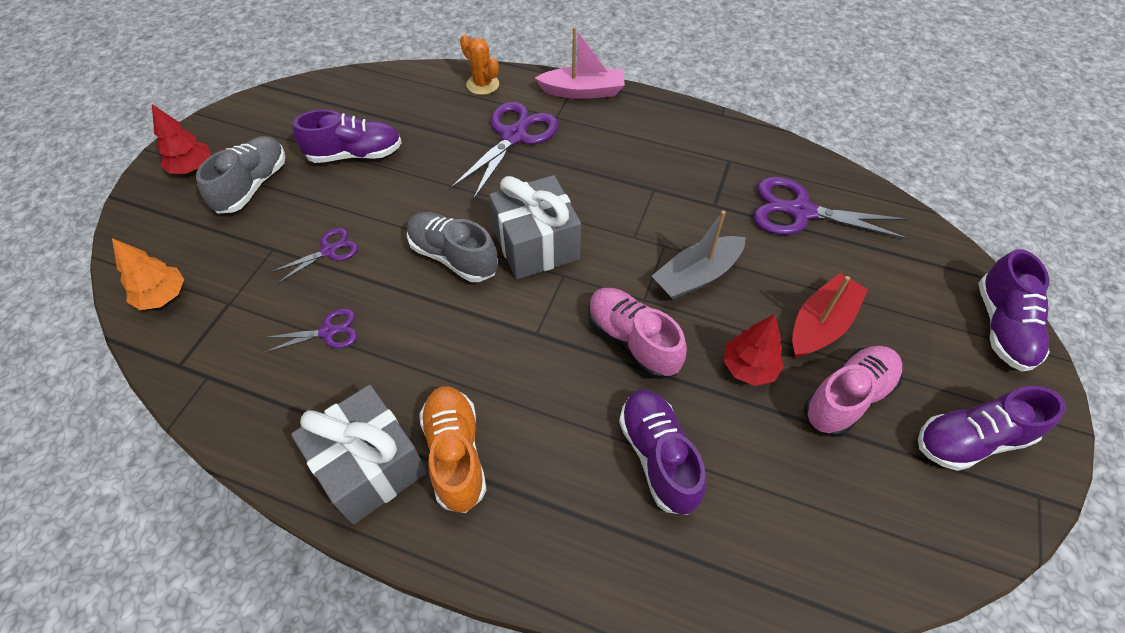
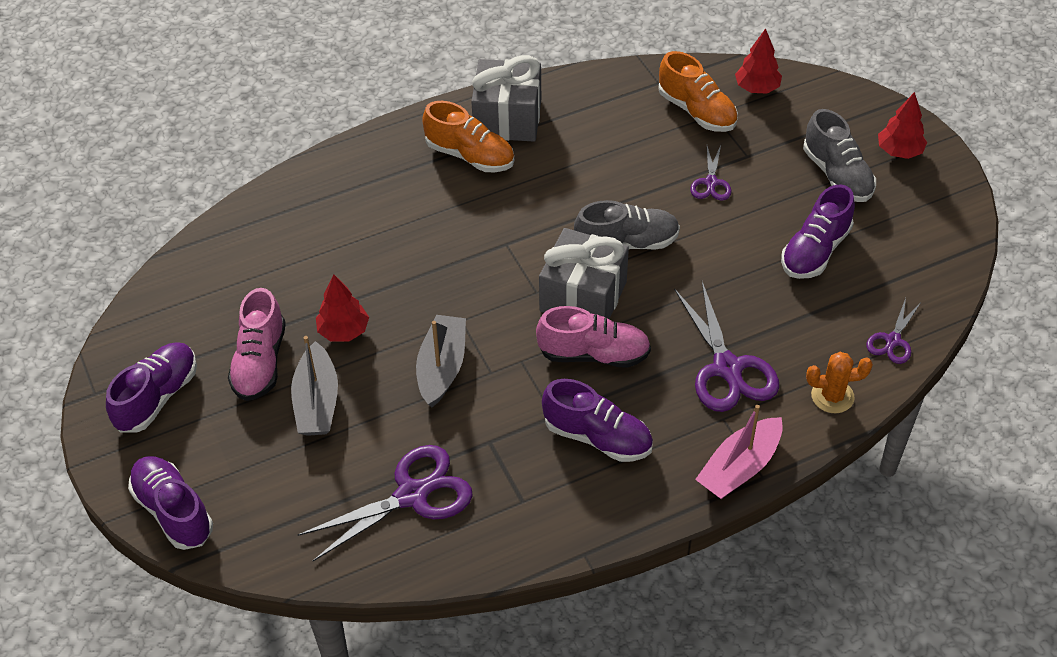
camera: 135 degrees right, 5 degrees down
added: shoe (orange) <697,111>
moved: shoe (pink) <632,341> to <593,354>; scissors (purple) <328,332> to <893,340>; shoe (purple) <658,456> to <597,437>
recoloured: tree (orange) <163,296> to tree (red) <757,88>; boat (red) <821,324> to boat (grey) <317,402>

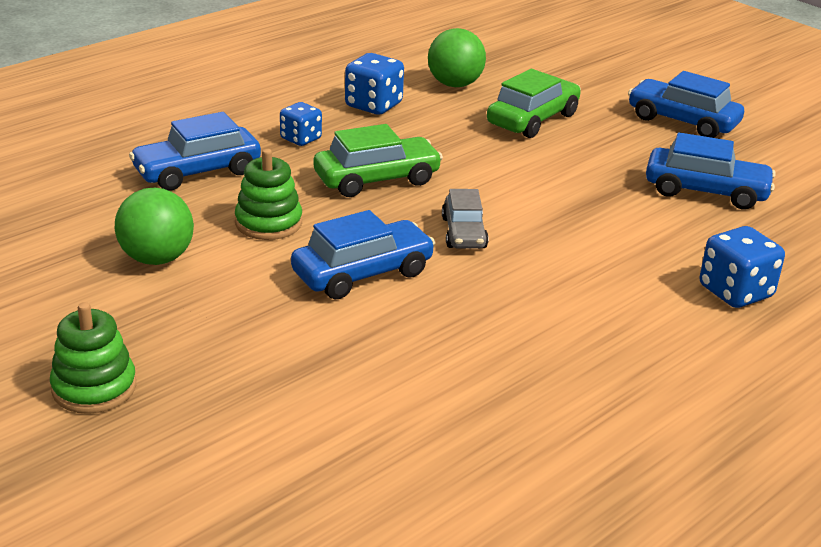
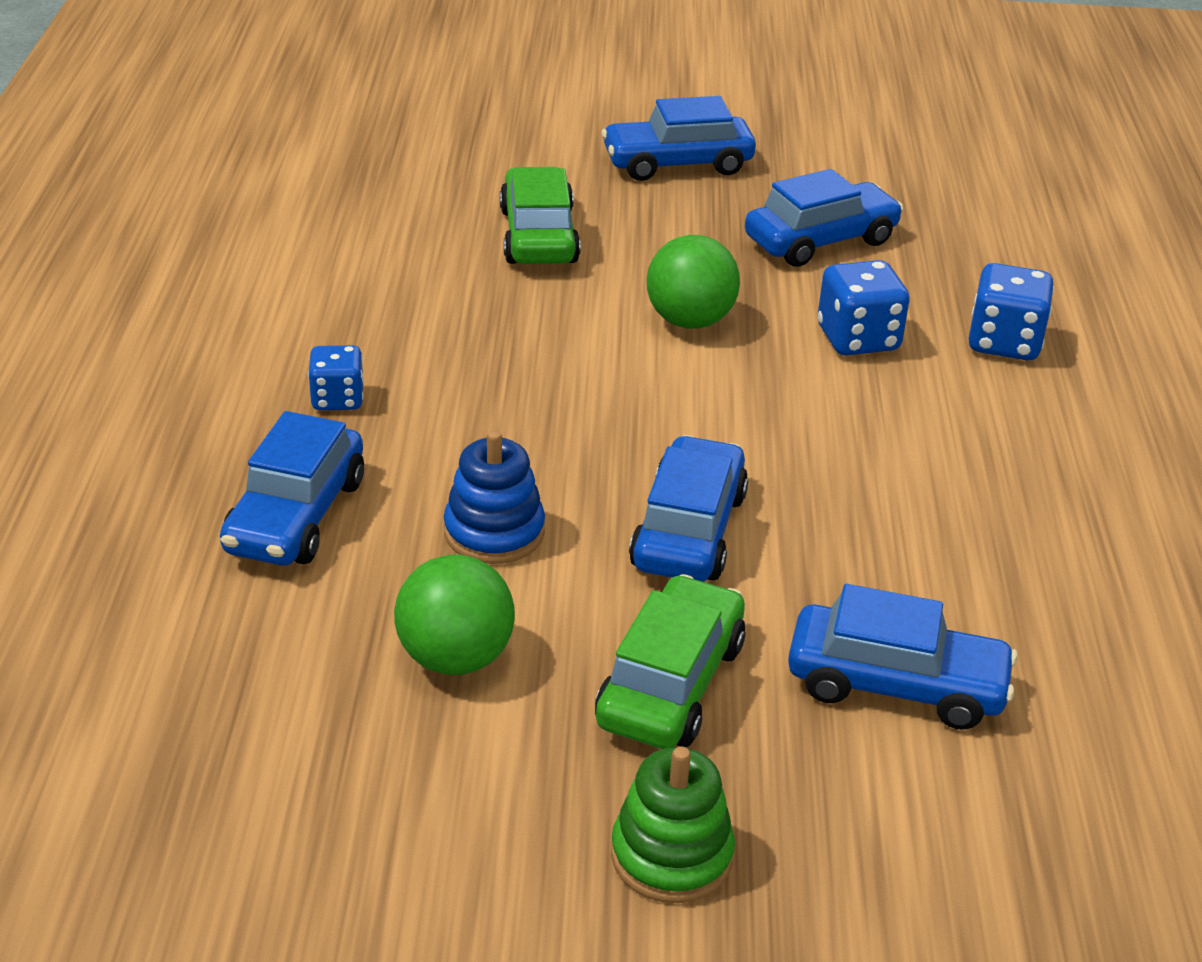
camera: 45 degrees left, 5 degrees up
removed: car (grey) <464,233>
added: car (blue) <896,684>
moved: ball (green) <455,84> to <690,321>; dice (blue) <373,105> to <858,339>; car (green) <377,179> to <670,684>
recoloured: stacking toy (green) <268,223> to stacking toy (blue) <494,532>

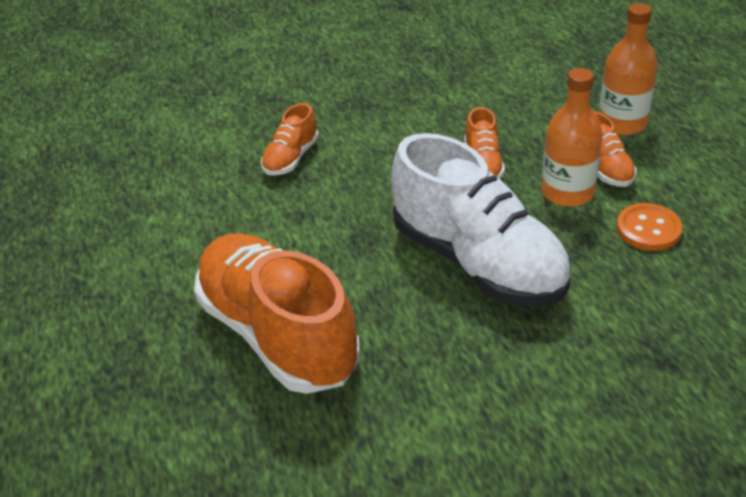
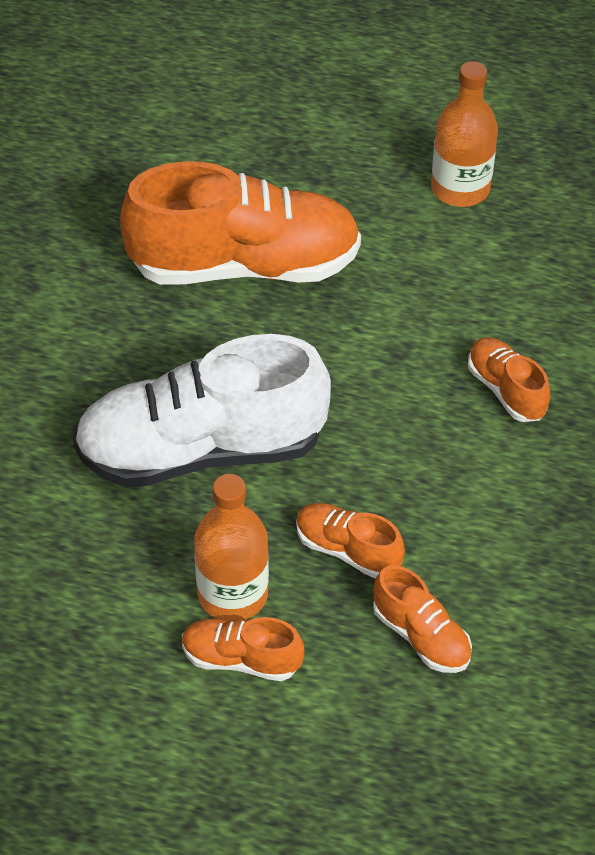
camera: 120 degrees right, 10 degrees up
removed: button (orange) <648,229>
added: shoe (orange) <421,636>
moved: bottle (orange) <622,123> to <460,189>

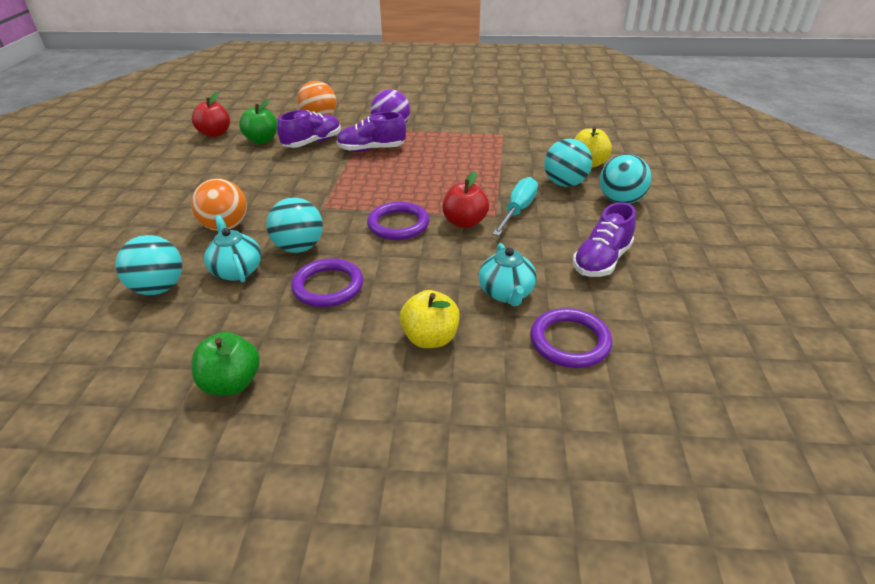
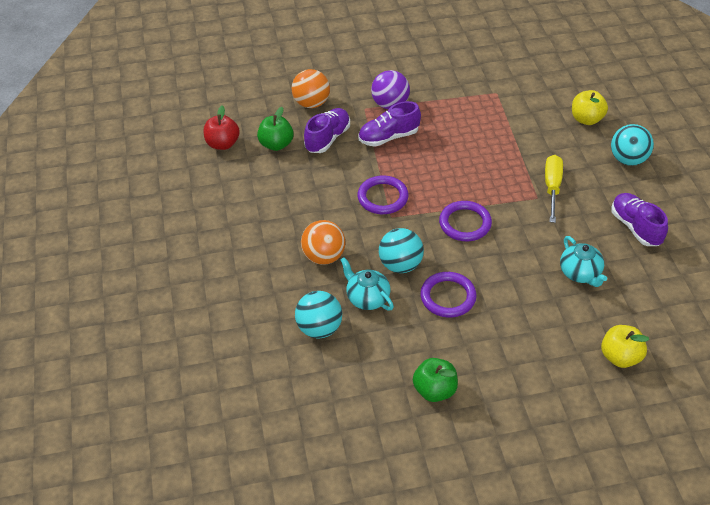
camera: 15 degrees left, 10 degrees up
removed: ball (turquoise) <565,183>; apple (red) <464,222>
moved: apple (yellow) <430,338> to <620,357>; ring (purple) <570,341> to <382,197>
recoloured: screwdriver (turquoise) <518,210> to screwdriver (yellow) <552,187>
turned: shoe (purple) <601,261> = <635,227> 135 degrees clockwise

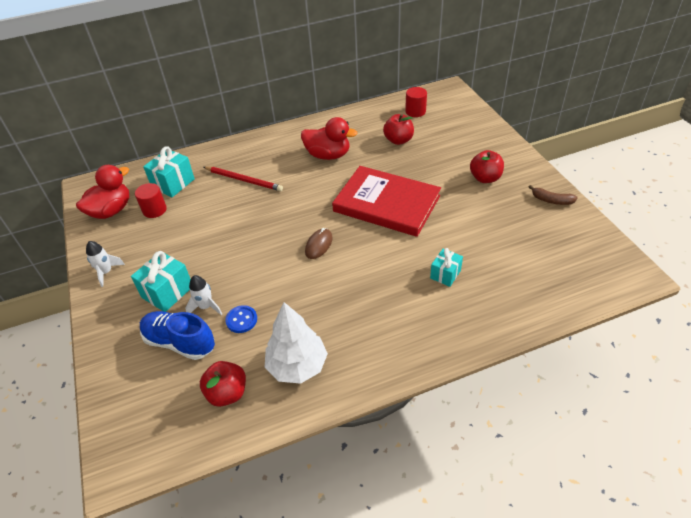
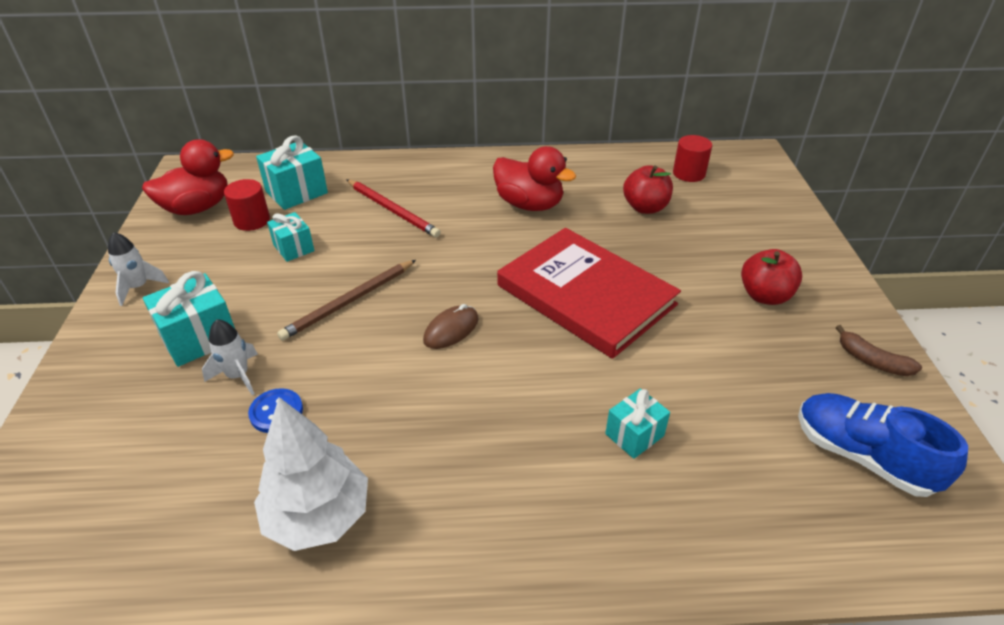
camera: 15 degrees right, 5 degrees down
removed: apple (red) <227,393>
added: gift (turquoise) <293,248>; pencil (brown) <349,302>
moved: shoe (blue) <179,342> to <862,456>

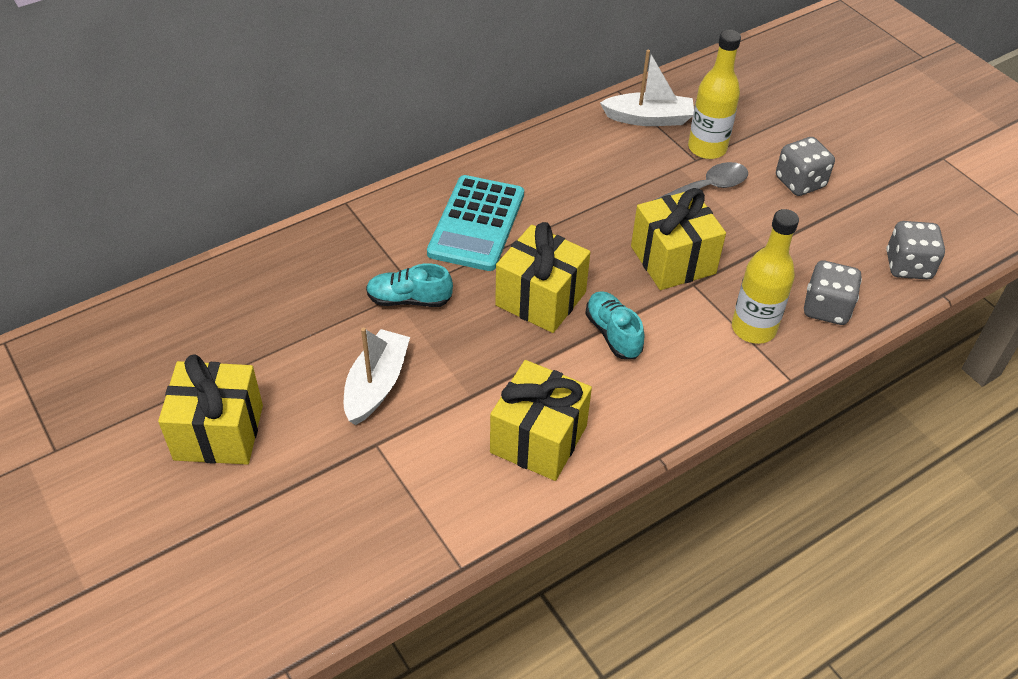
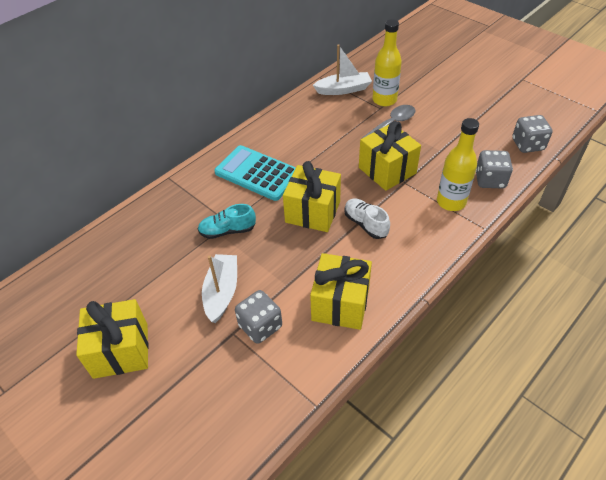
camera: 10 degrees left, 0 degrees up
moved: dice (grey) <800,182> to <260,326>
recoloured: shoe (turquoise) <613,333> to shoe (white) <365,224>
turned: calculator (turquoise) <477,224> = <257,173> 120 degrees clockwise

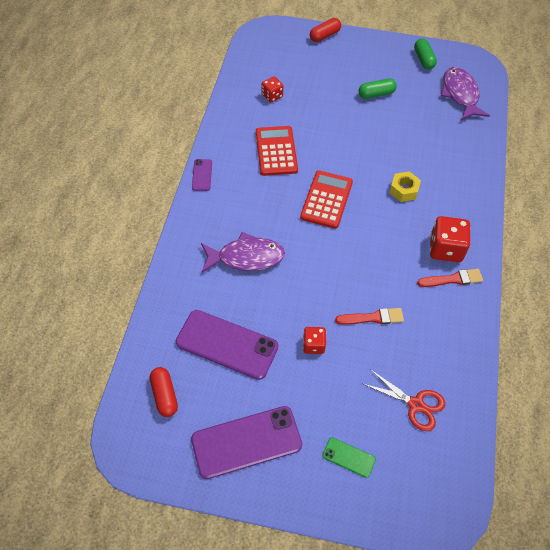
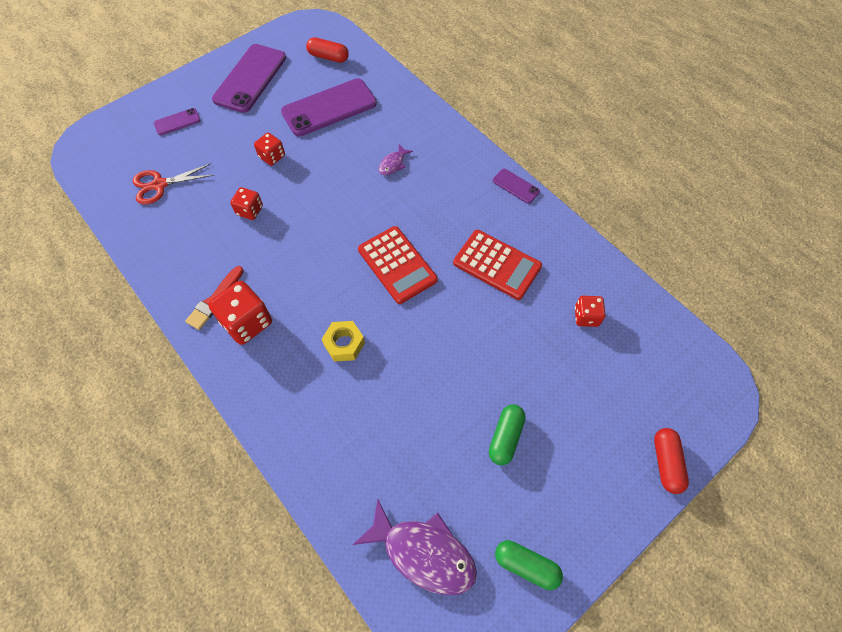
camera: 130 degrees right, 5 degrees up
replaced: brush (red) <373,317> to dice (red) <250,210>
recoloured: phone (green) <348,457> to phone (purple) <177,122>
resized: fish (purple) <246,257> = <393,164> x0.48

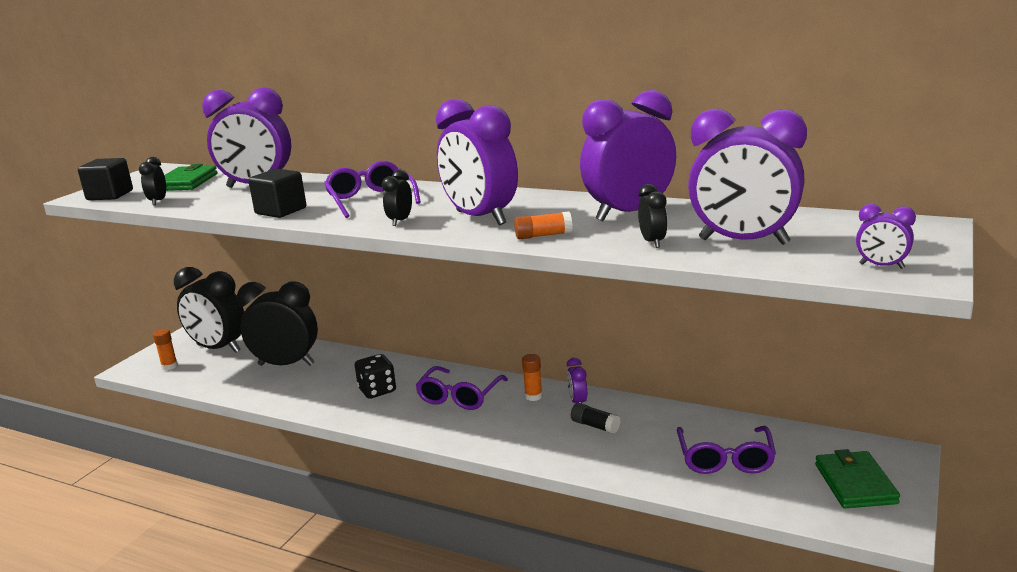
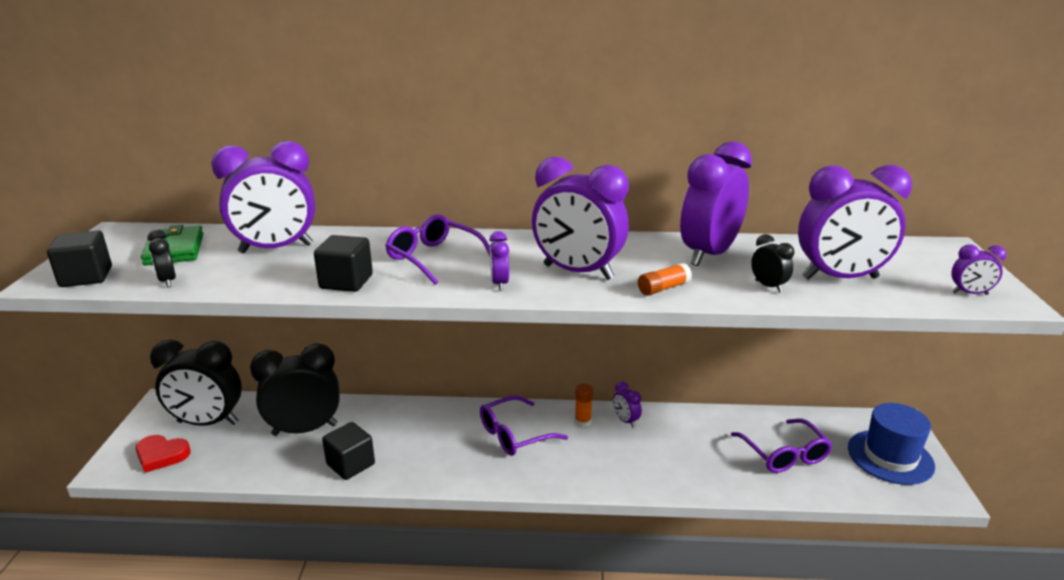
camera: 25 degrees left, 5 degrees up
removed: dice (black) <377,390>; glue stick (black) <595,426>
added: cube (black) <350,464>
replaced: glue stick (orange) <169,366> to heart (red) <161,455>; wallet (green) <855,484> to hat (blue) <890,457>
recoloured: clock (black) <400,221> to clock (purple) <499,284>
turned: glasses (purple) <459,396> = <514,434> 60 degrees clockwise

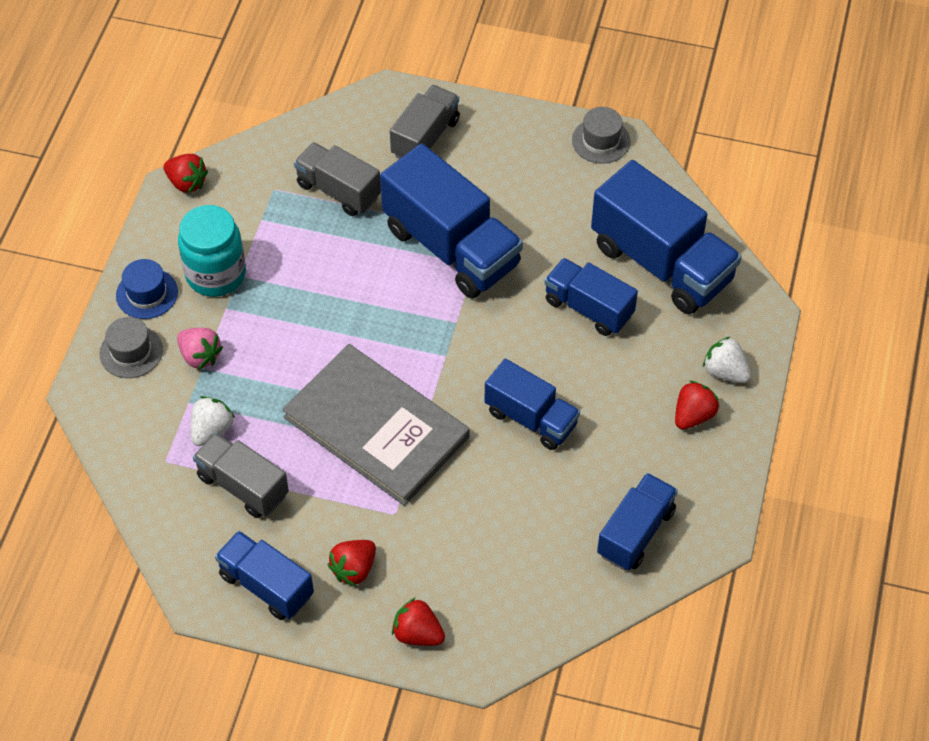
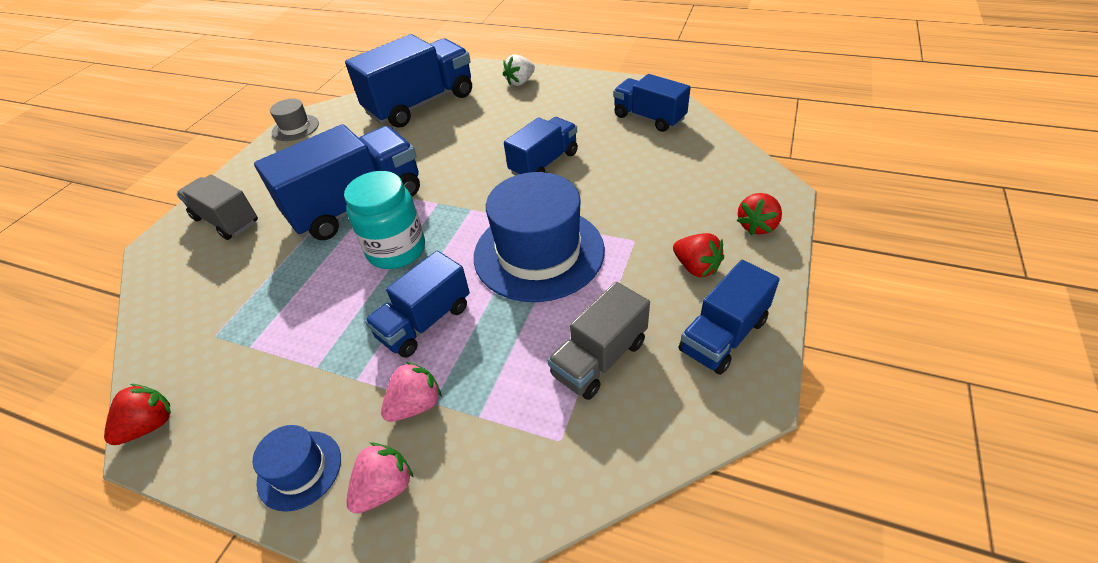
camera: 80 degrees left, 10 degrees down
removed: truck (grey) <338,191>; strawberry (red) <693,415>; strawberry (white) <212,430>
moved: jar (turquoise) <216,274> to <396,250>; truck (blue) <588,308> to <425,322>
replaced: hat (grey) <131,352> to strawberry (pink) <385,488>; book (grey) <376,427> to hat (blue) <539,252>

